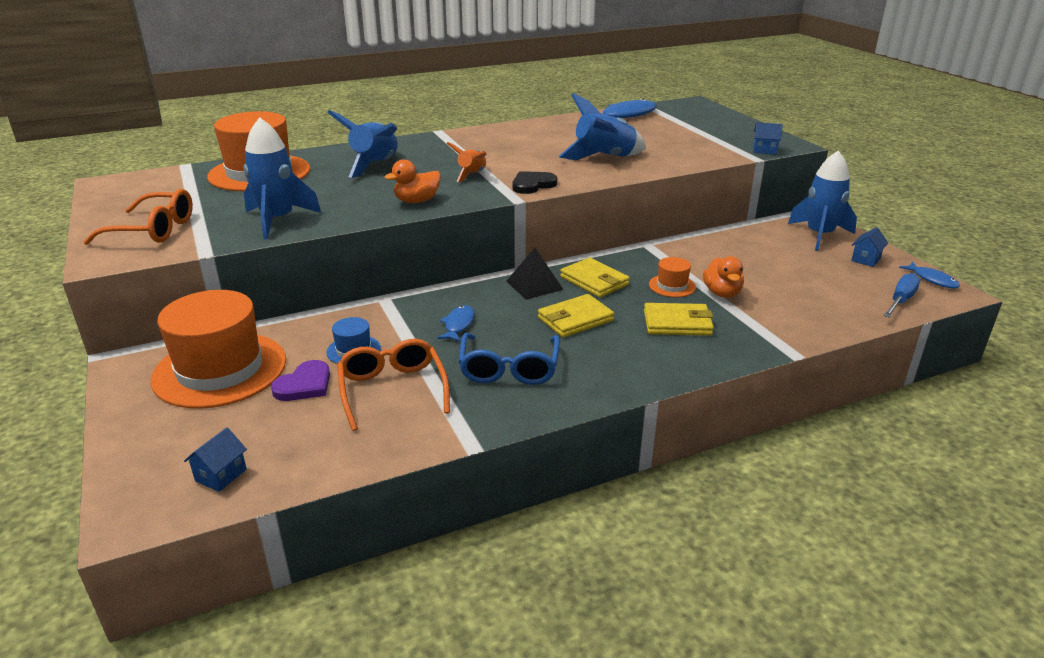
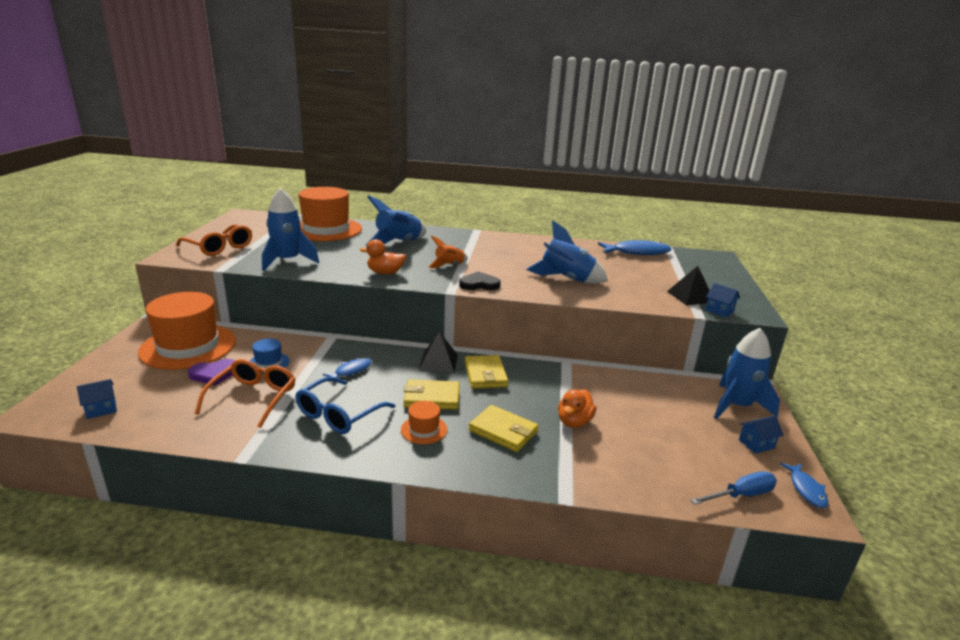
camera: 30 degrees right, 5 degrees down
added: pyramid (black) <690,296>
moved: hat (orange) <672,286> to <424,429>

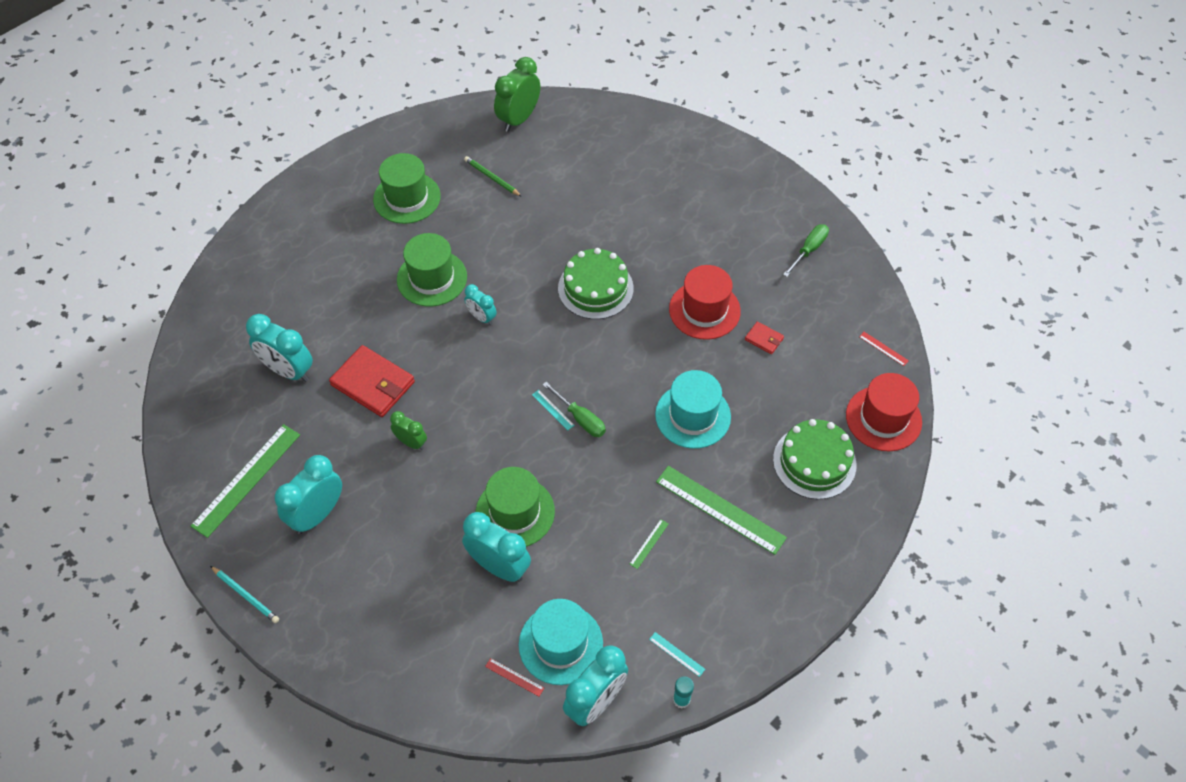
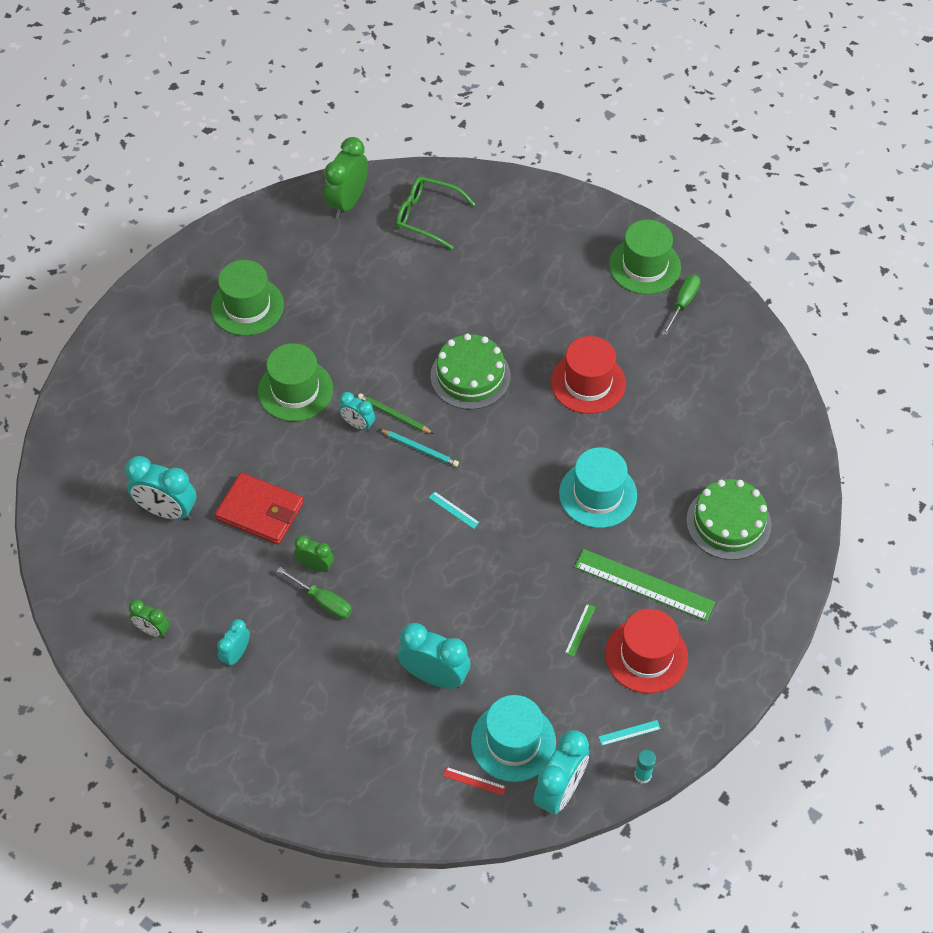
camera: 10 degrees left, 0 degrees up
removed: wallet (red) <764,339>; ruler (red) <883,348>
added: glasses (green) <427,216>
moved: pencil (green) <492,178> to <394,415>; hat (red) <883,418> to <646,655>; screwdriver (green) <580,419> to <323,601>; hat (green) <515,512> to <645,266>; pencil (turquoise) <246,595> to <420,449>
replaced: ruler (green) <246,479> to clock (green) <152,630>
turned: ruler (turquoise) <676,654> = <629,733> 45 degrees counterclockwise
resized: clock (turquoise) <317,514> = <236,654> x0.57

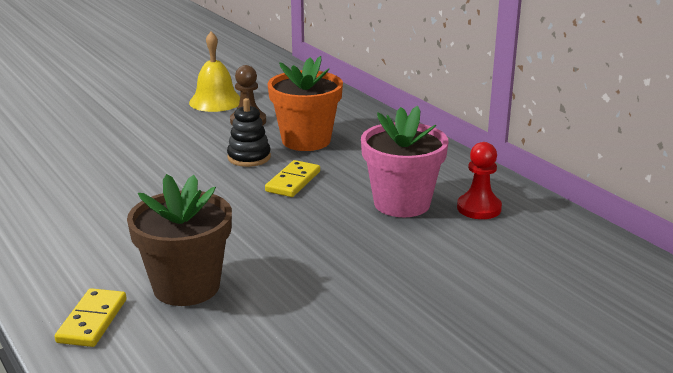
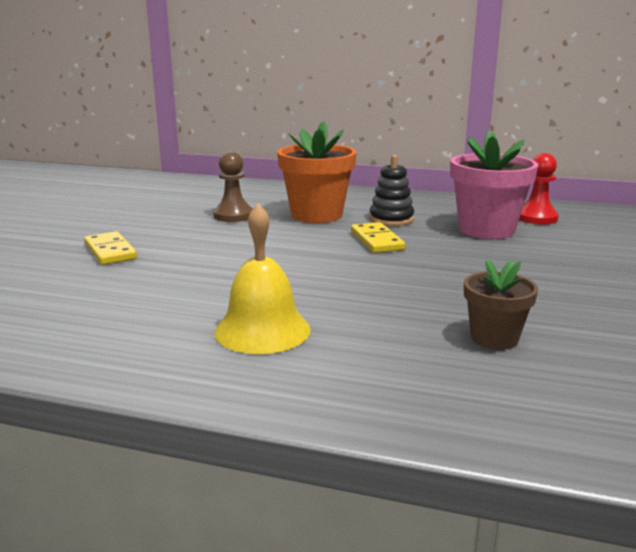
camera: 40 degrees left, 5 degrees down
moved: bell (yellow) <215,101> to <262,330>; stacking toy (black) <249,157> to <391,219>; domino (yellow) <92,321> to <110,251>
resized: flower pot (brown) <186,287> = <494,338> x0.57

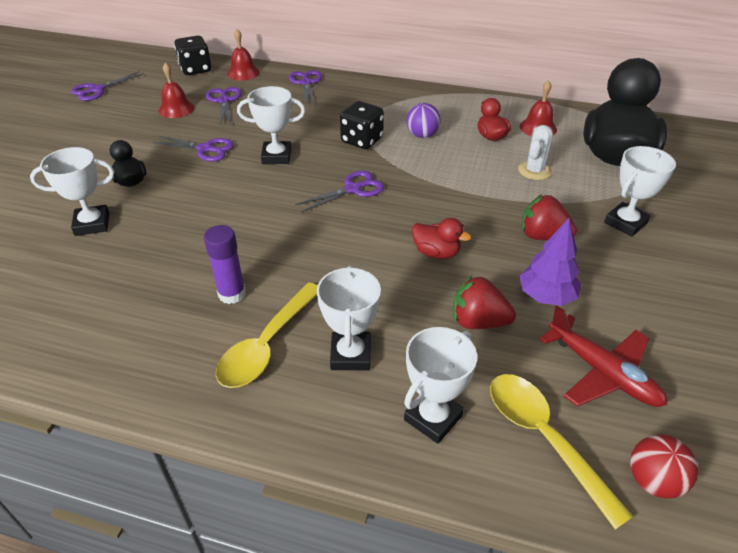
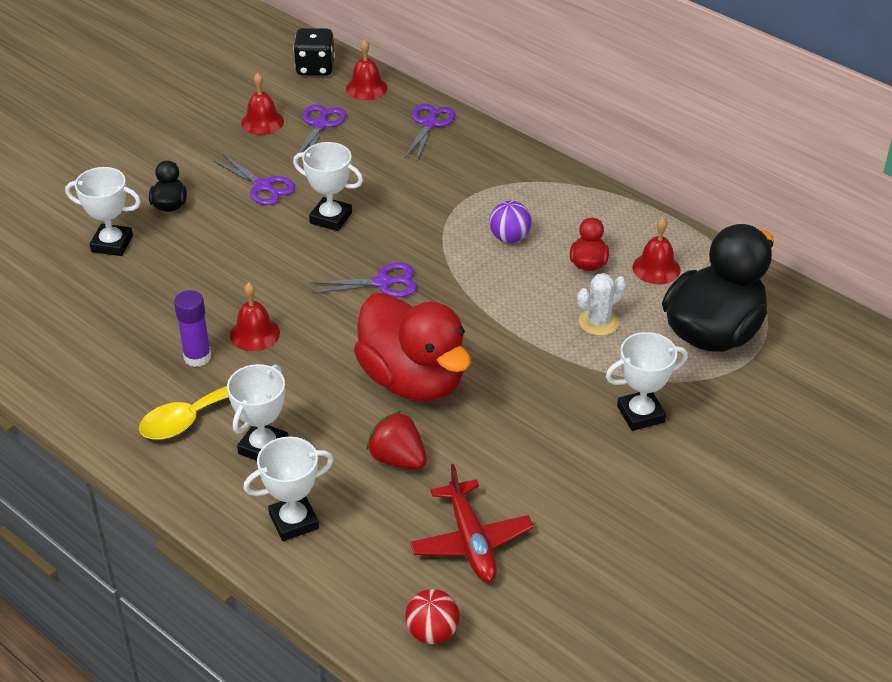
camera: 25 degrees right, 0 degrees up
removed: scissors (purple) <97,90>; dice (black) <362,140>; strawberry (red) <543,236>; tree (purple) <546,296>; spoon (yellow) <543,438>
added: bell (red) <254,333>
resized: duck (red) <436,253> = <413,380> x2.34

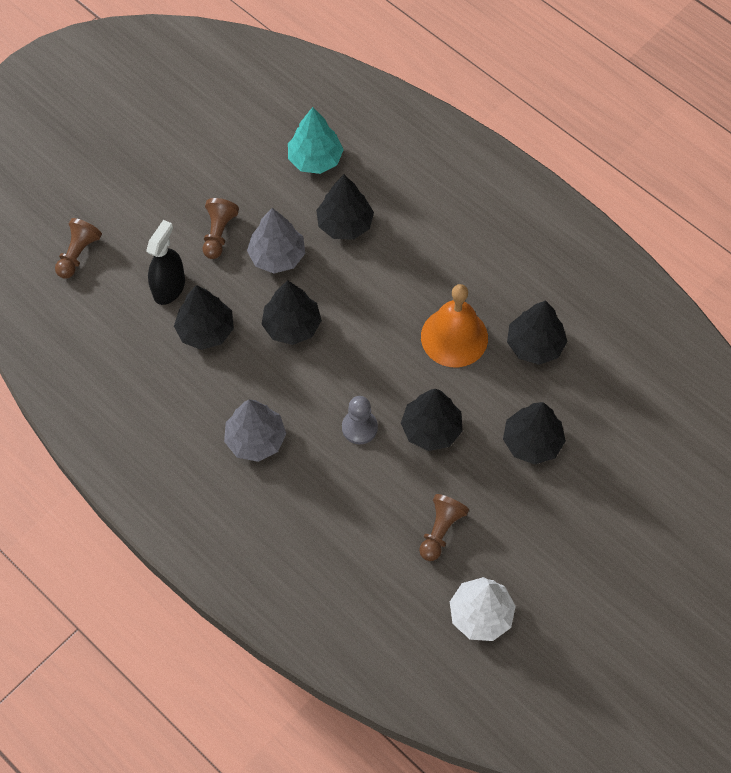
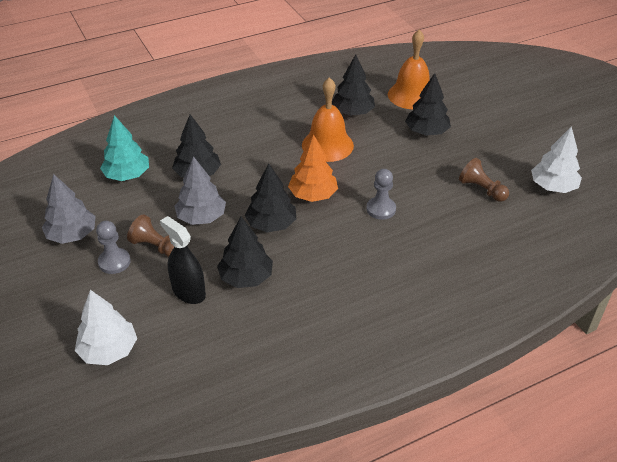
camera: 70 degrees left, 20 degrees down
removed: tree (black) <431,429>
added: bell (orange) <411,95>; tree (orange) <313,195>; pawn (grey) <114,262>
moved: tree (grey) <255,439> to <72,235>
replaced: pawn (brown) <78,254> to tree (white) <109,350>

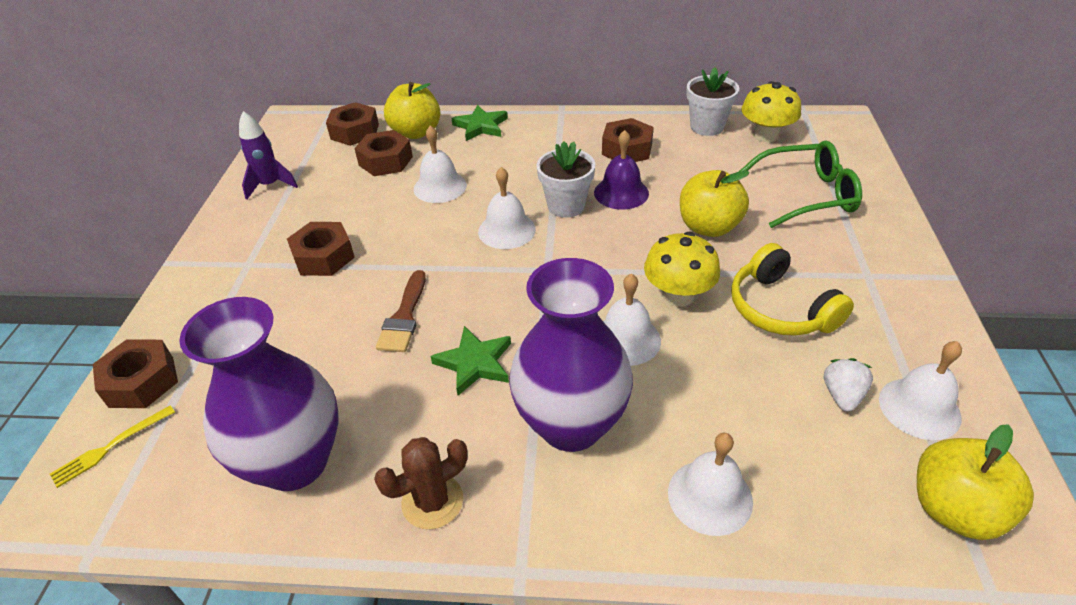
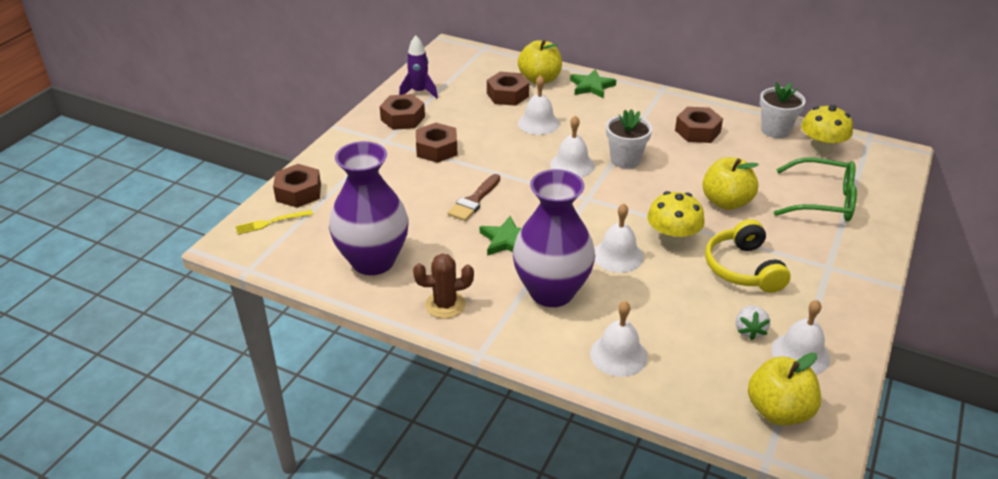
camera: 20 degrees right, 5 degrees down
removed: bell (purple) <621,192>
moved: nut (brown) <354,132> to <402,118>
turned: strawberry (white) <842,395> = <749,330> 150 degrees clockwise

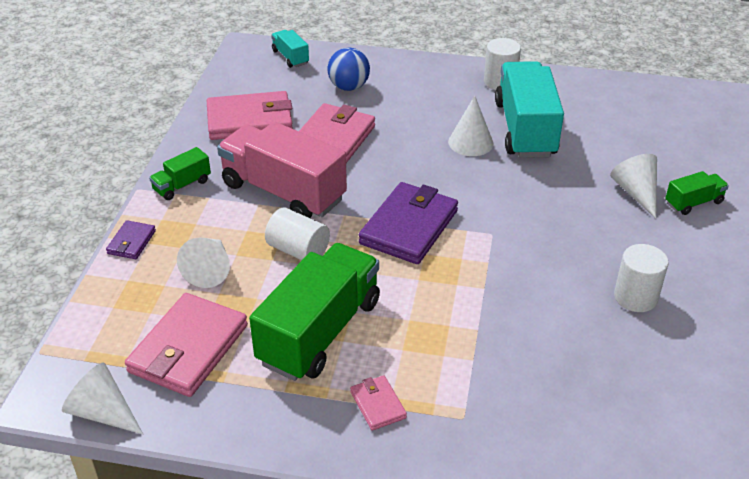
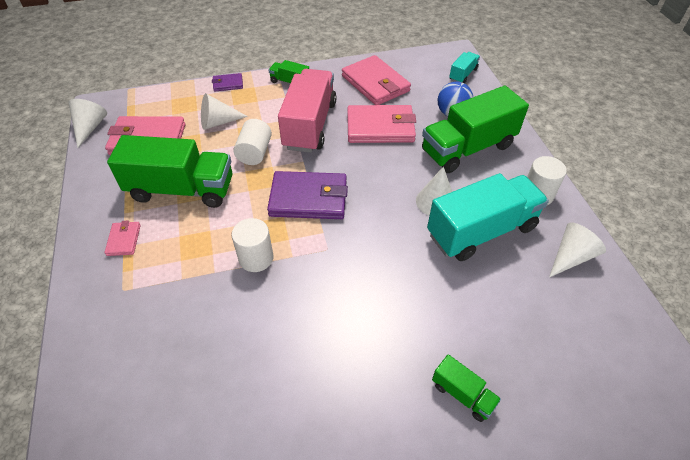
camera: 65 degrees right, 10 degrees up
added: truck (green) <467,148>
moved: cone (white) <636,193> to <571,256>; cylinder (white) <635,297> to <256,258>
turned: wallet (pink) <378,405> = <124,240> 45 degrees counterclockwise

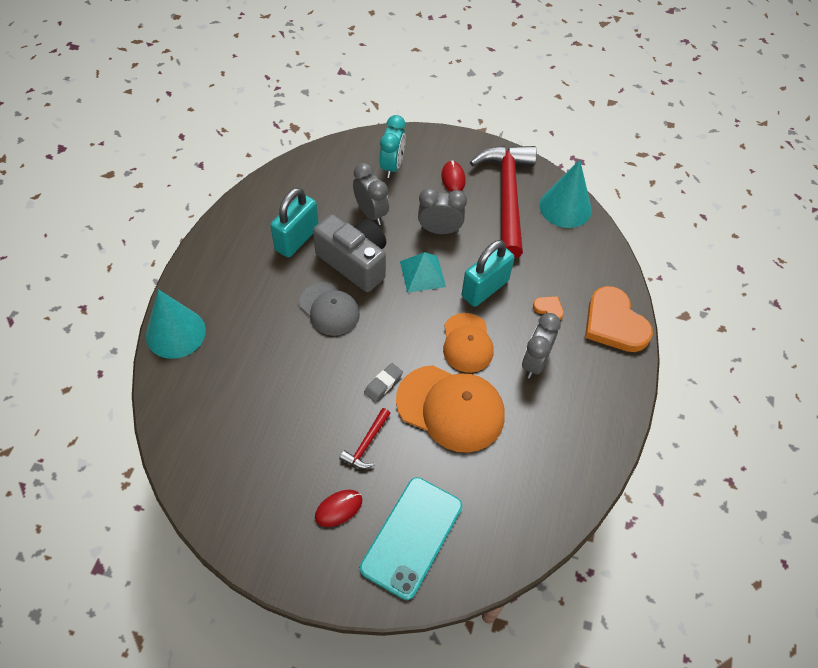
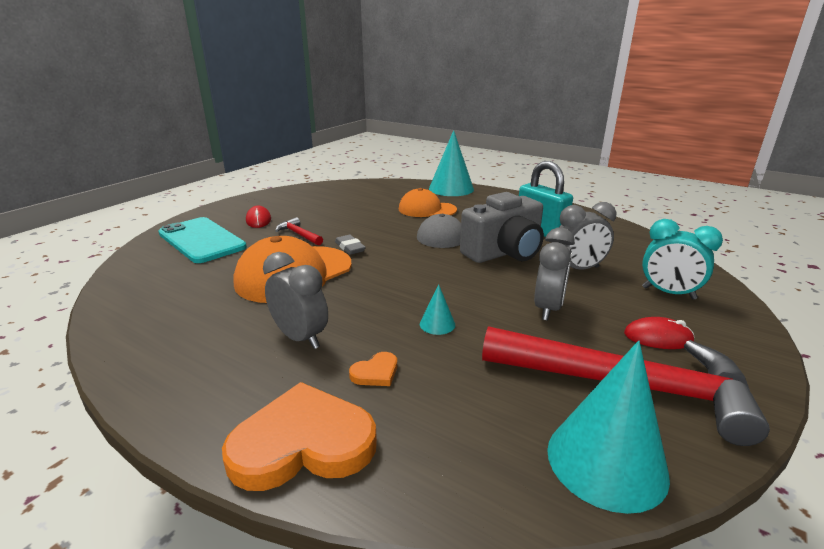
camera: 110 degrees right, 30 degrees down
removed: pyramid (turquoise) <422,274>
moved: cap (orange) <467,343> to <427,209>
replaced: padlock (turquoise) <485,288> to cone (turquoise) <437,324>

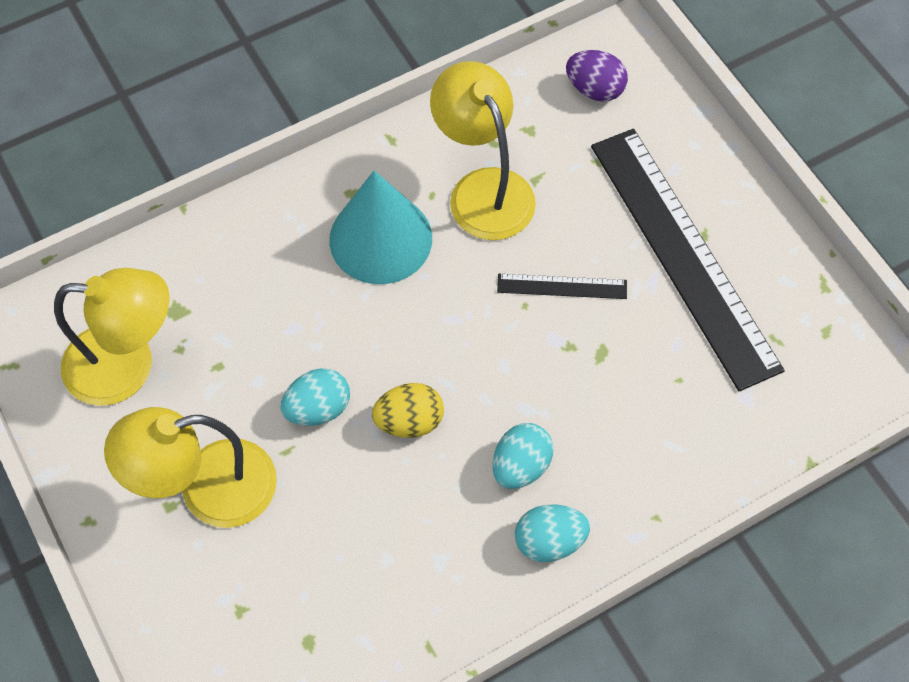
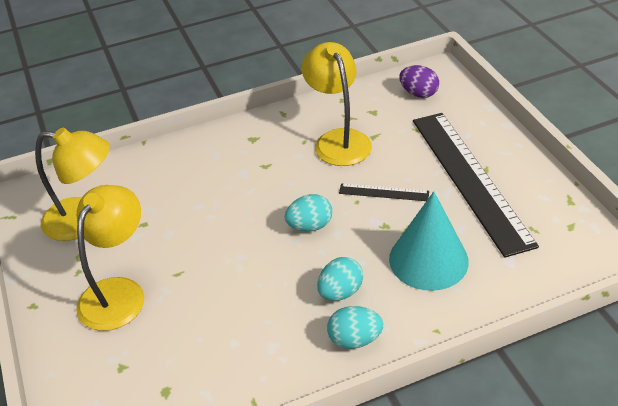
camera: 10 degrees right, 20 degrees down
removed: egg (yellow) <409,421>
moved: cone (turquoise) <380,239> to <428,260>; egg (turquoise) <318,408> to <310,226>
turned: lamp (yellow) <208,489> = <118,292> 120 degrees clockwise

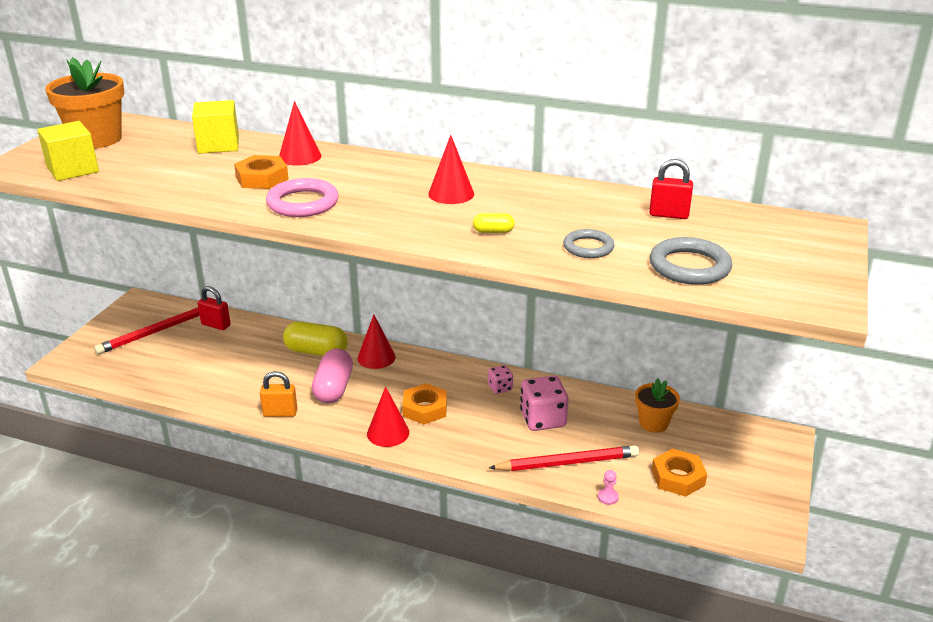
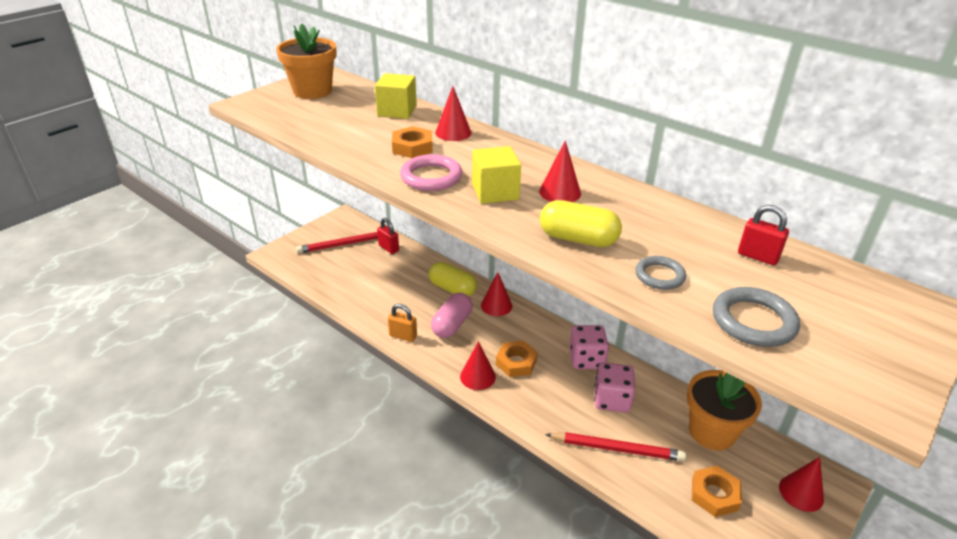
camera: 20 degrees right, 5 degrees up
removed: pawn (pink) <608,497>
added: cone (red) <801,493>
moved: cube (yellow) <73,169> to <495,192>
resized: capsule (yellow) <493,231> = <578,239> x2.09; dice (pink) <500,388> = <586,359> x1.87; flower pot (orange) <653,423> = <711,432> x1.69

